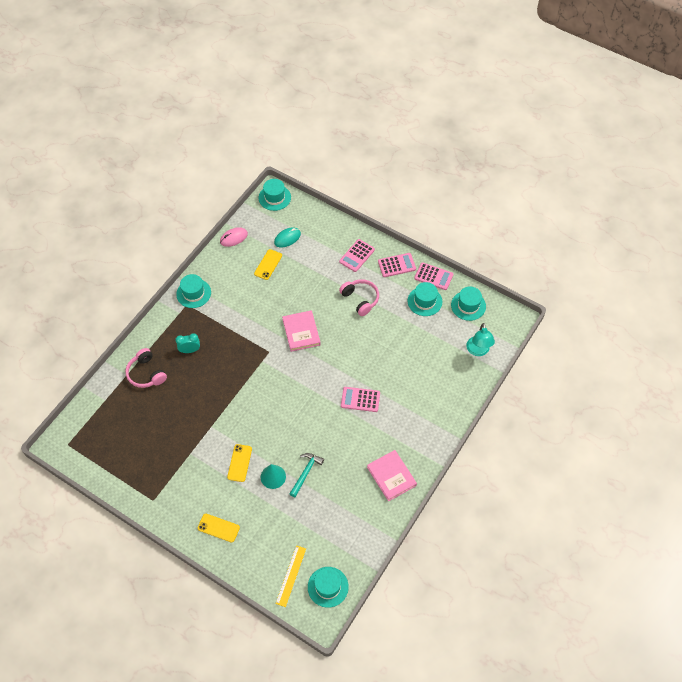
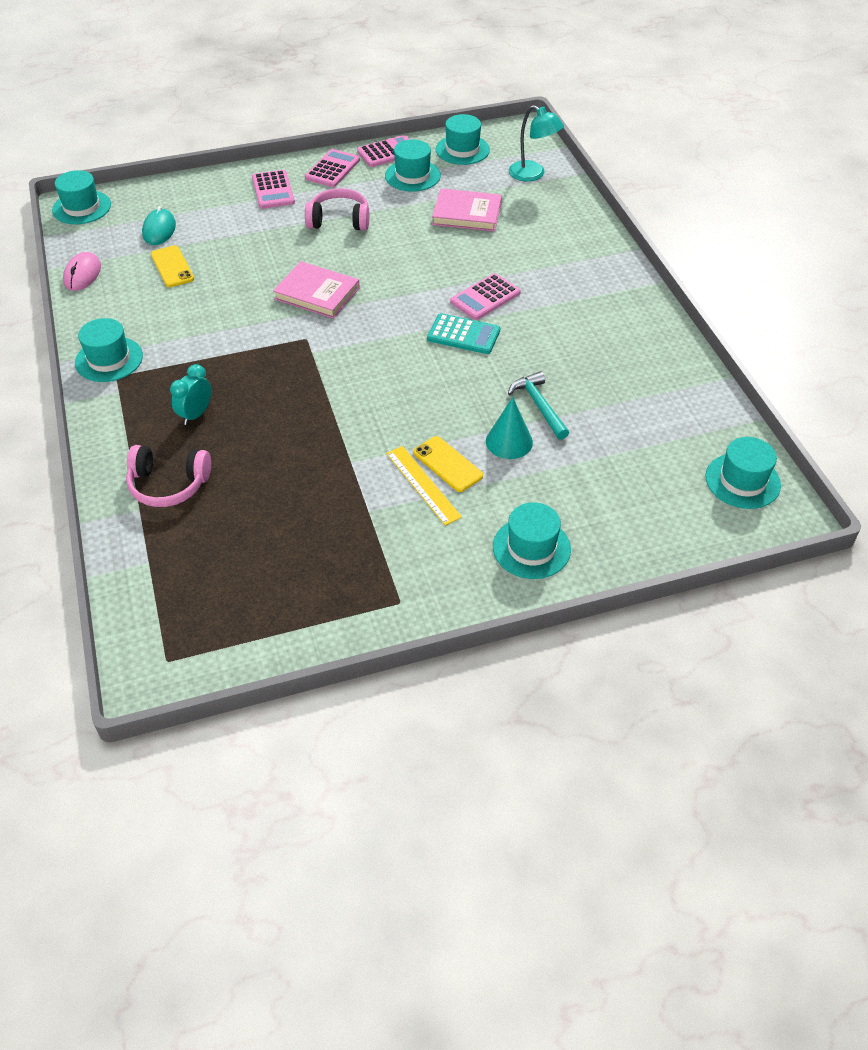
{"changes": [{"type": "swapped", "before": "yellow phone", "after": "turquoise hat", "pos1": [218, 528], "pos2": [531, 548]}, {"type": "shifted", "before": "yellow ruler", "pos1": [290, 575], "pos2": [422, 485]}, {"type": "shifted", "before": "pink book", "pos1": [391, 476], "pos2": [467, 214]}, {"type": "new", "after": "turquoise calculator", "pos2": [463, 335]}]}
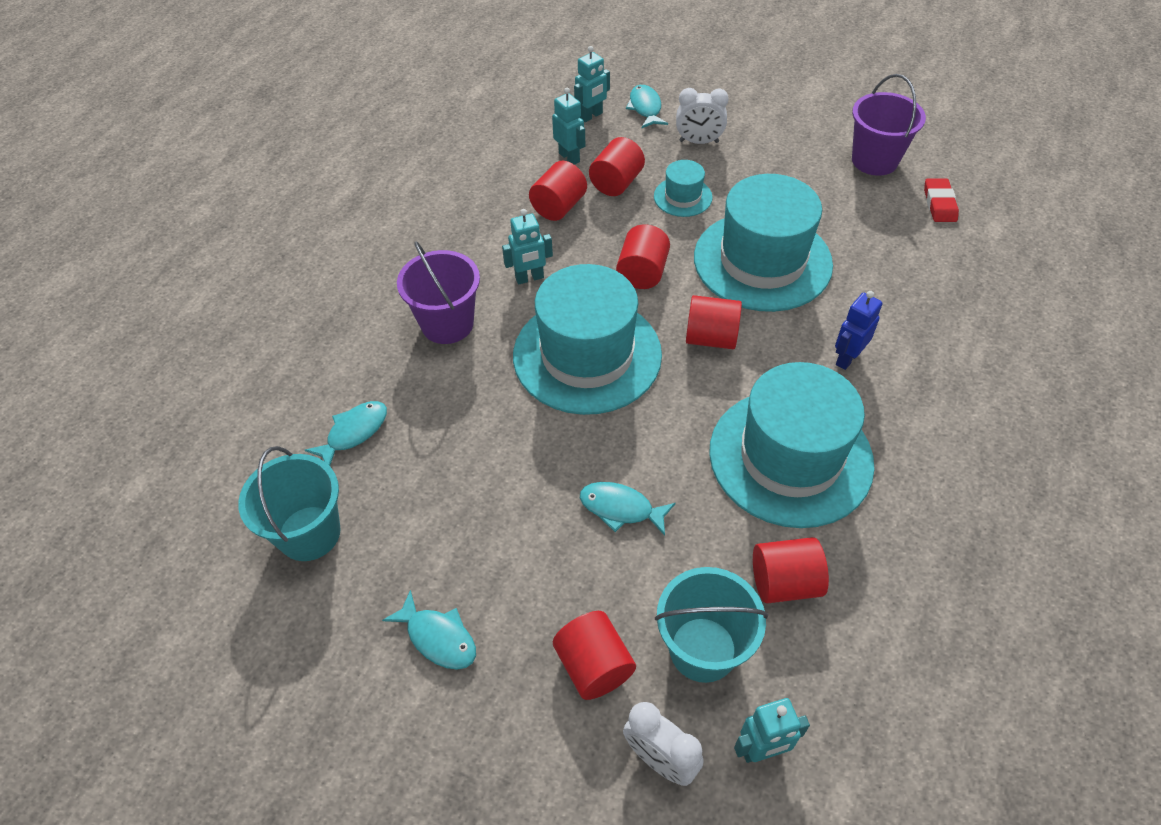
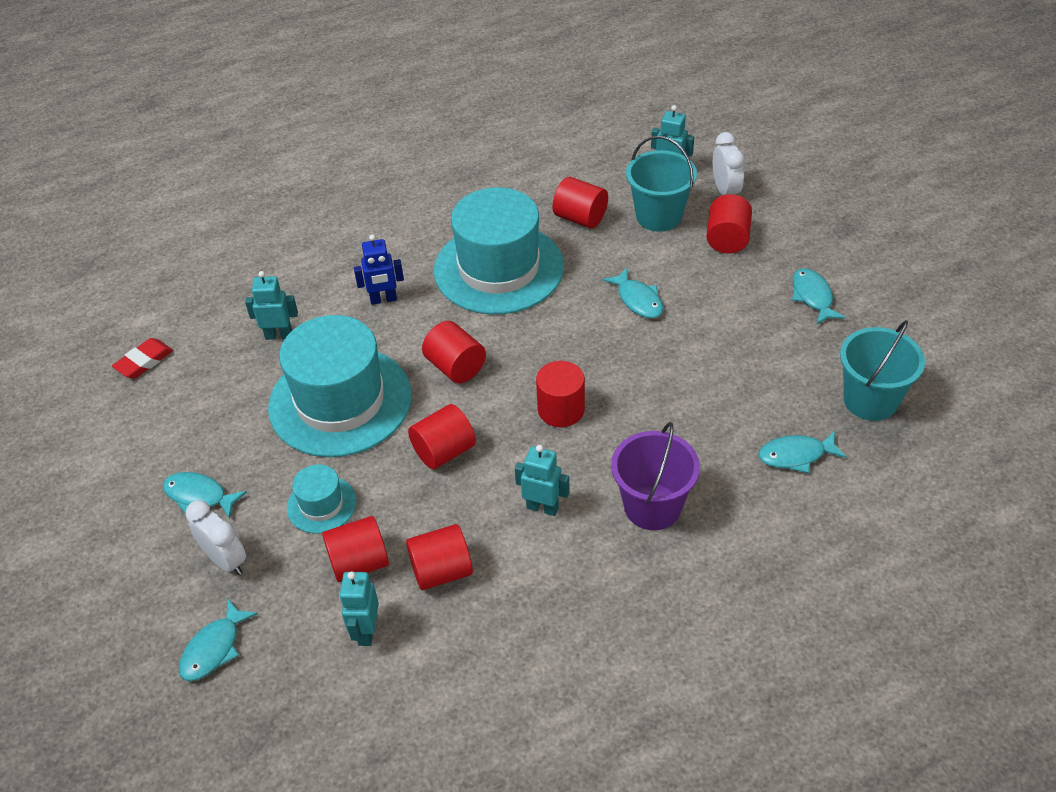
{"changes": [{"type": "swapped", "before": "turquoise hat", "after": "red cylinder", "pos1": [587, 355], "pos2": [561, 409]}, {"type": "shifted", "before": "turquoise robot", "pos1": [591, 116], "pos2": [279, 335]}, {"type": "gone", "before": "purple bucket", "pos1": [874, 160]}, {"type": "new", "after": "turquoise fish", "pos2": [199, 496]}]}
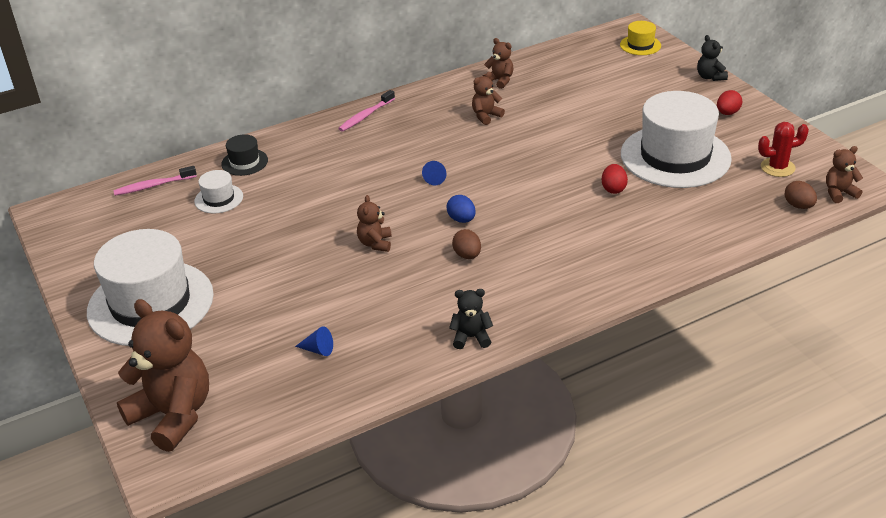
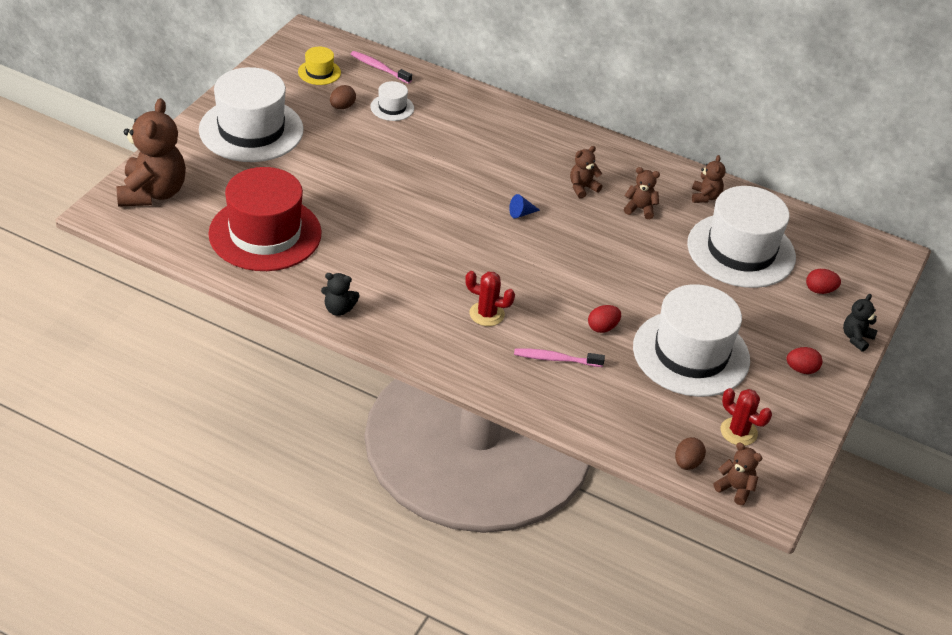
{"changes": [{"type": "gone", "before": "black hat", "pos1": [244, 162]}, {"type": "swapped", "before": "blue cone", "after": "red hat", "pos1": [318, 350], "pos2": [265, 233]}, {"type": "shifted", "before": "pink toothbrush", "pos1": [365, 116], "pos2": [555, 359]}, {"type": "shifted", "before": "brown teddy bear", "pos1": [375, 243], "pos2": [582, 188]}, {"type": "gone", "before": "blue egg", "pos1": [461, 219]}, {"type": "rotated", "before": "black teddy bear", "pos1": [471, 337], "pos2": [338, 309], "turn": 135}, {"type": "shifted", "before": "brown egg", "pos1": [467, 255], "pos2": [342, 107]}, {"type": "shifted", "before": "yellow hat", "pos1": [640, 45], "pos2": [319, 72]}, {"type": "new", "after": "red cactus", "pos2": [486, 314]}, {"type": "new", "after": "white hat", "pos2": [741, 250]}, {"type": "new", "after": "red egg", "pos2": [820, 290]}]}
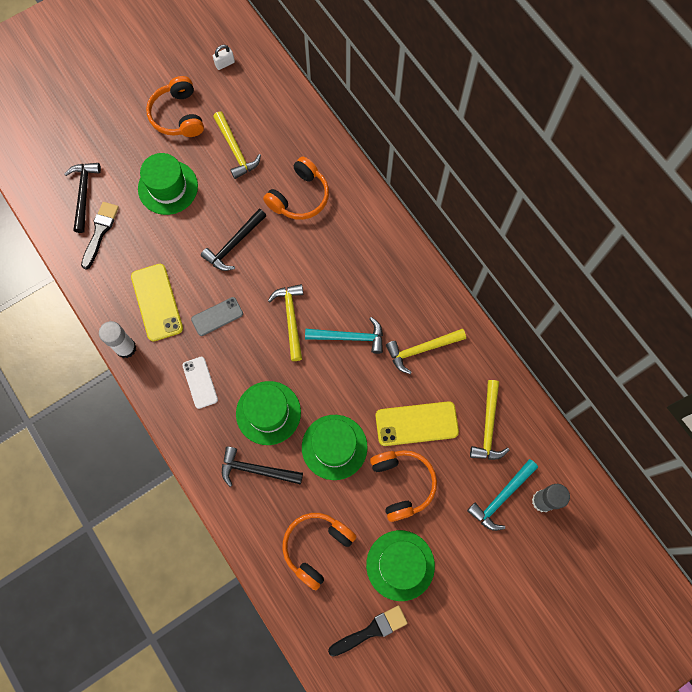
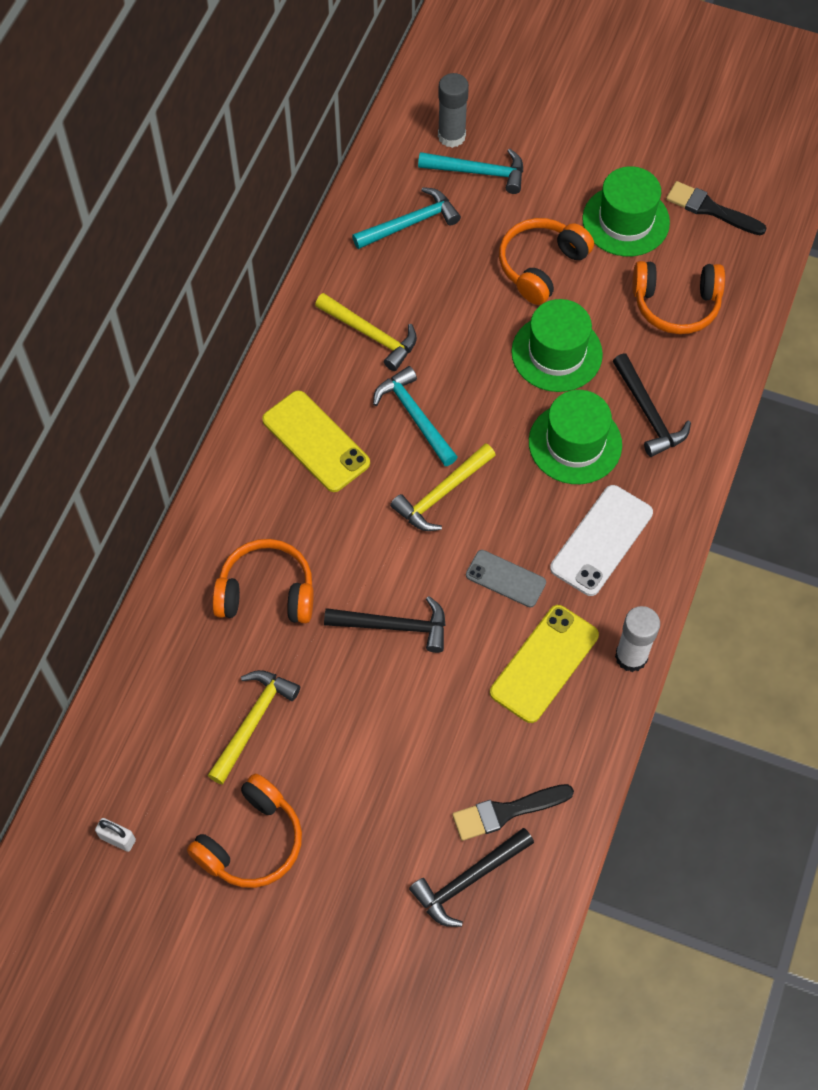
{"changes": [{"type": "gone", "before": "green hat", "pos1": [168, 187]}, {"type": "scaled", "before": "white phone", "pos1": [200, 382], "pos2": [601, 540], "scale": 1.57}, {"type": "shifted", "before": "yellow phone", "pos1": [416, 423], "pos2": [315, 441]}, {"type": "repainted", "before": "yellow hammer", "after": "turquoise hammer", "pos1": [488, 427], "pos2": [410, 223]}]}
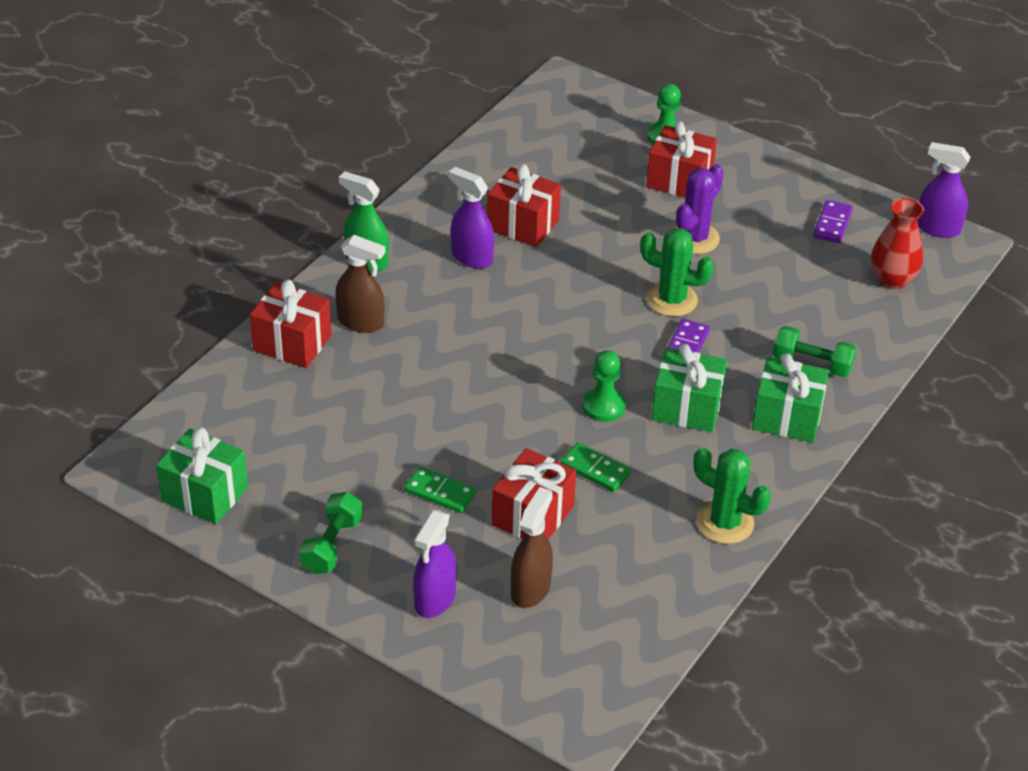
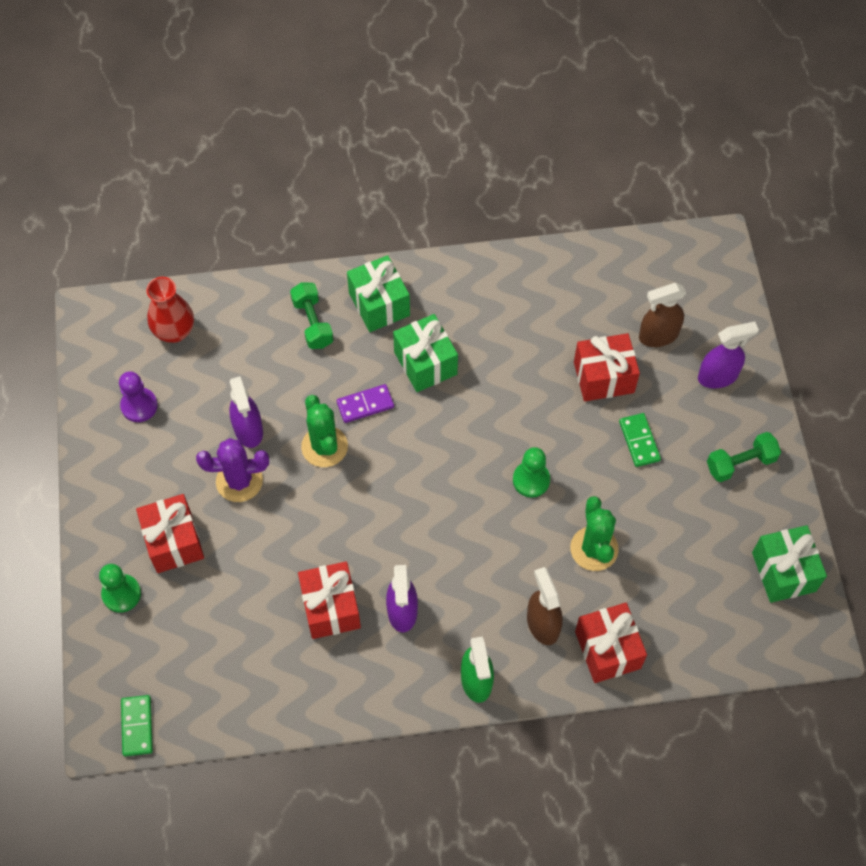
{"changes": [{"type": "shifted", "before": "green domino", "pos1": [595, 470], "pos2": [137, 726]}, {"type": "shifted", "before": "green pawn", "pos1": [603, 406], "pos2": [531, 480]}, {"type": "shifted", "before": "green cactus", "pos1": [725, 523], "pos2": [594, 549]}, {"type": "swapped", "before": "purple domino", "after": "purple pawn", "pos1": [832, 224], "pos2": [139, 406]}, {"type": "shifted", "before": "purple spray bottle", "pos1": [937, 228], "pos2": [248, 430]}]}
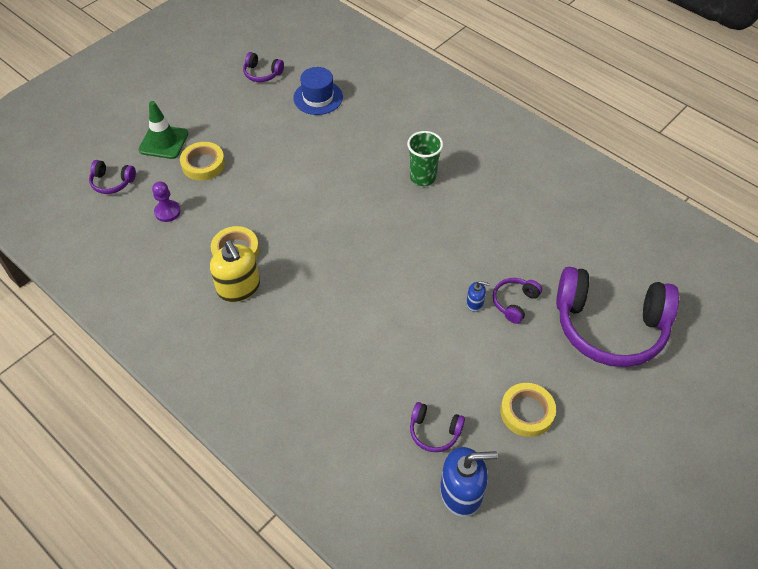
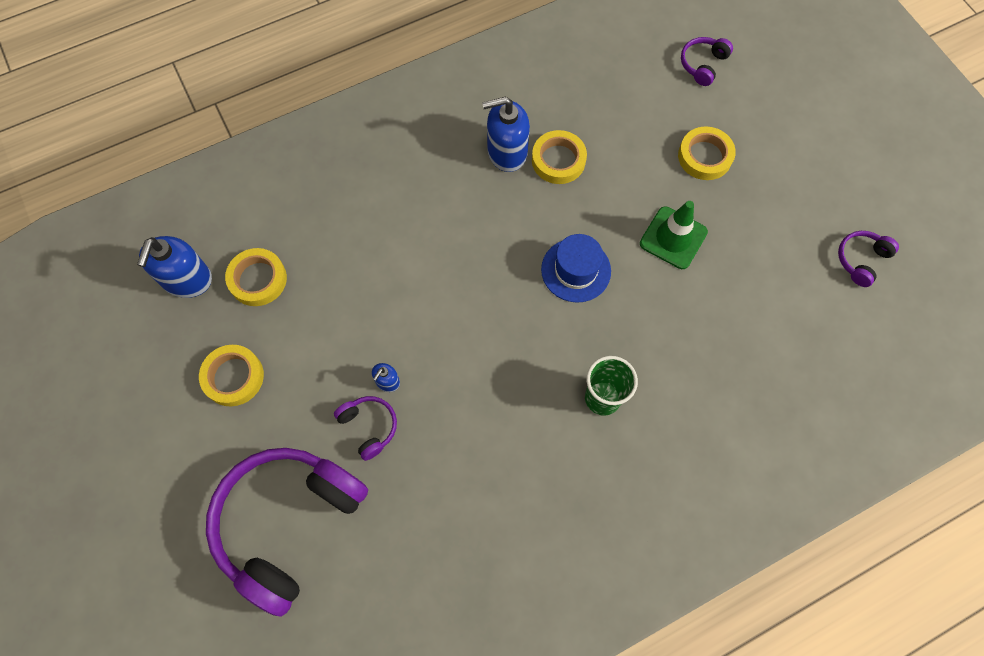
{"changes": [{"type": "shifted", "before": "green traffic cone", "pos1": [163, 142], "pos2": [673, 238]}, {"type": "gone", "before": "purple pawn", "pos1": [167, 212]}, {"type": "repainted", "before": "yellow soap dispenser", "after": "blue soap dispenser", "pos1": [239, 288], "pos2": [507, 152]}, {"type": "shifted", "before": "blue hat", "pos1": [318, 98], "pos2": [576, 270]}, {"type": "swapped", "before": "purple headphones", "after": "yellow tape", "pos1": [434, 431], "pos2": [258, 279]}]}
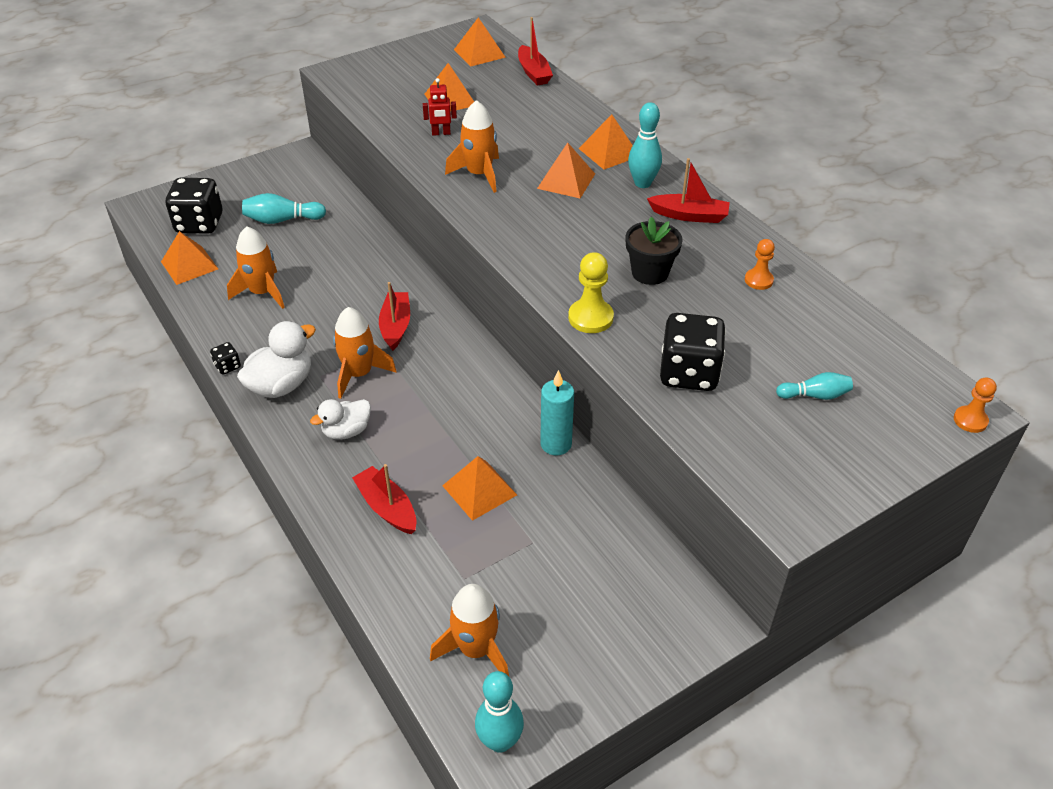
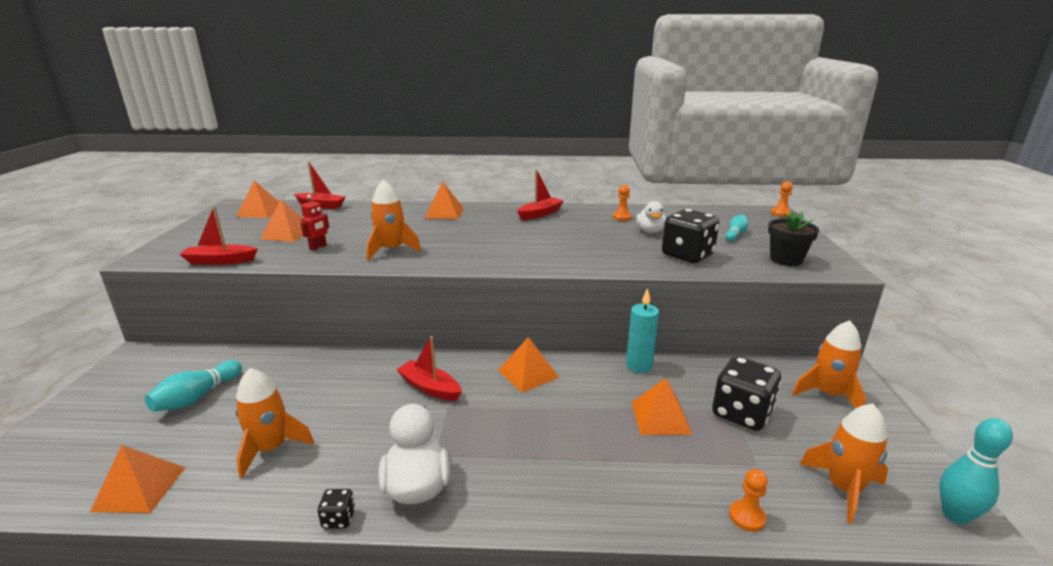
{"changes": [{"type": "shifted", "before": "black dice", "pos1": [199, 224], "pos2": [741, 413]}, {"type": "shifted", "before": "white duck", "pos1": [346, 431], "pos2": [650, 231]}, {"type": "shifted", "before": "orange rocket", "pos1": [359, 374], "pos2": [827, 394]}, {"type": "shifted", "before": "red boat", "pos1": [387, 507], "pos2": [220, 261]}, {"type": "shifted", "before": "orange pyramid", "pos1": [566, 181], "pos2": [528, 373]}, {"type": "gone", "before": "yellow pawn", "pos1": [590, 318]}, {"type": "shifted", "before": "black flower pot", "pos1": [650, 273], "pos2": [786, 260]}, {"type": "gone", "before": "turquoise bowling pin", "pos1": [642, 183]}, {"type": "new", "after": "orange pawn", "pos2": [747, 517]}]}
